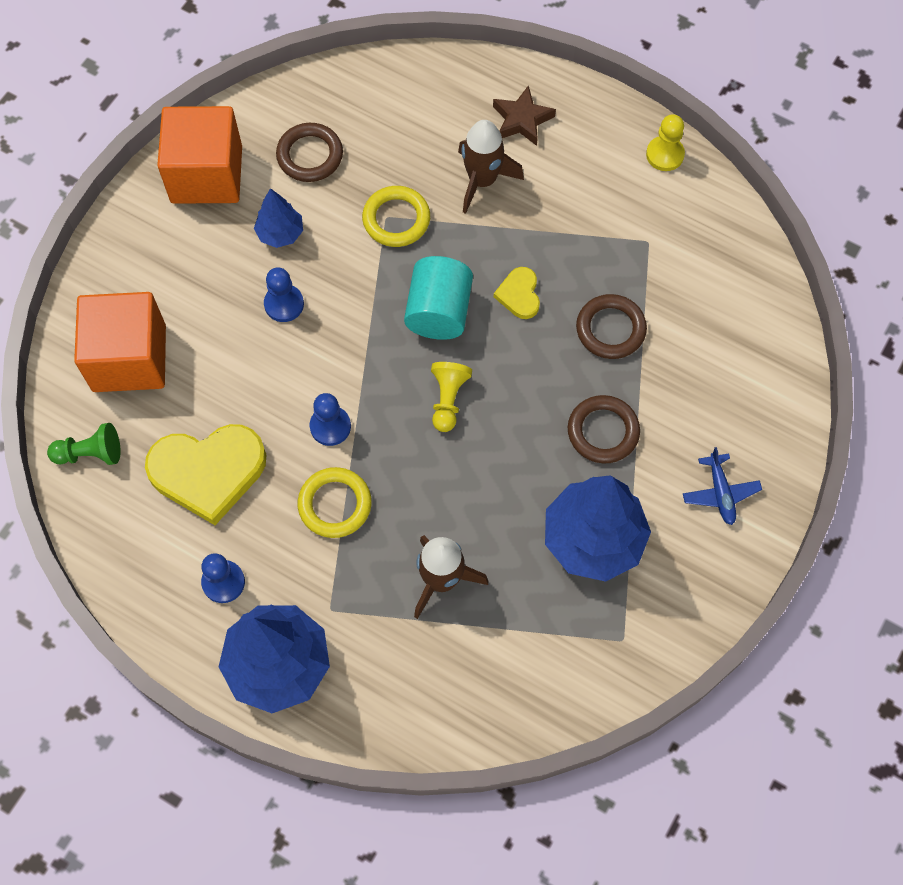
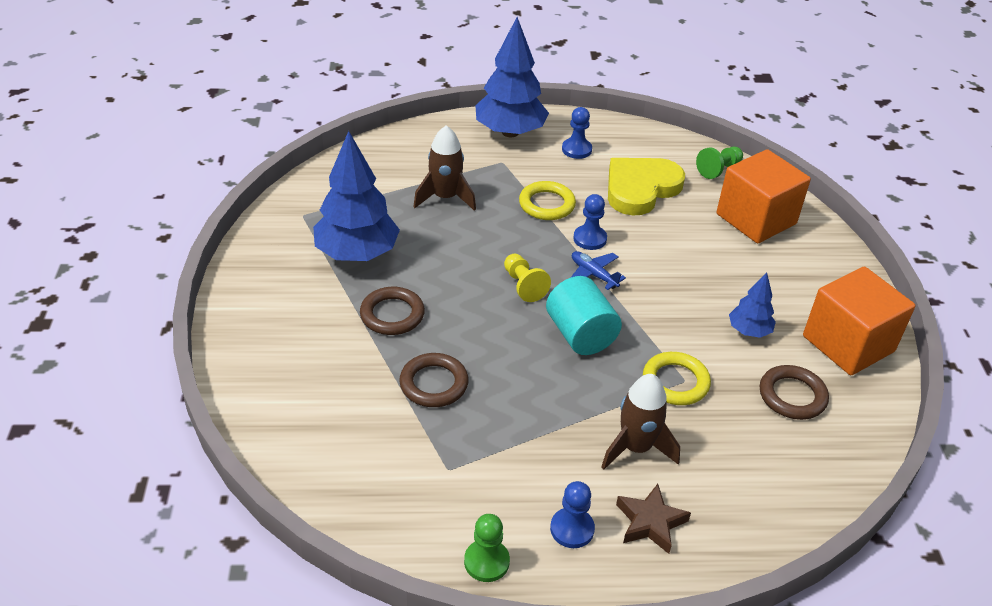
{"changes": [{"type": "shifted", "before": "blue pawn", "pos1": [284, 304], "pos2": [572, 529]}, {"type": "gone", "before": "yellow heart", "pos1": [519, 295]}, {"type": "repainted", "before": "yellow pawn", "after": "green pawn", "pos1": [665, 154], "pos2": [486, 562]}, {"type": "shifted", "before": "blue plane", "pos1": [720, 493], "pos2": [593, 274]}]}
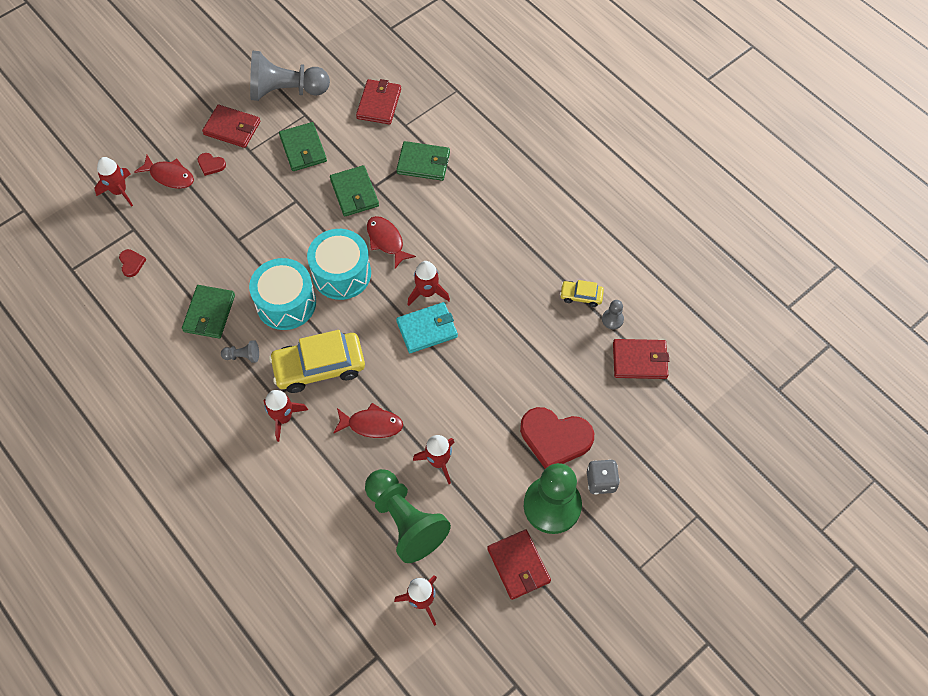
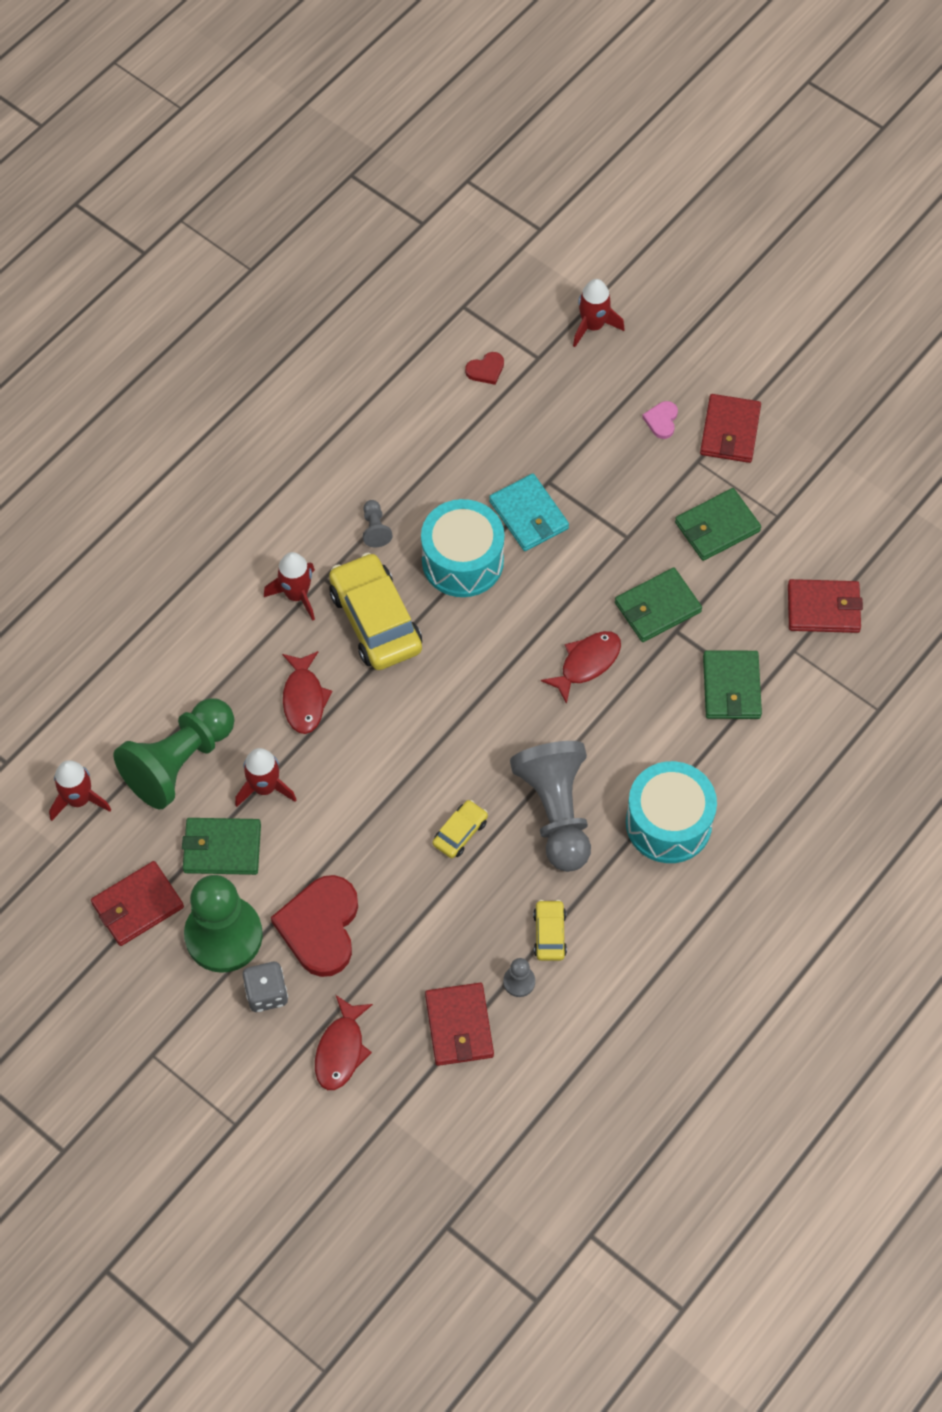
{"changes": [{"type": "shifted", "before": "red fish", "pos1": [170, 176], "pos2": [341, 1050]}, {"type": "shifted", "before": "green wallet", "pos1": [209, 313], "pos2": [222, 848]}, {"type": "repainted", "before": "red heart", "after": "pink heart", "pos1": [211, 165], "pos2": [661, 420]}, {"type": "shifted", "before": "grey pawn", "pos1": [286, 91], "pos2": [556, 812]}, {"type": "shifted", "before": "turquoise drum", "pos1": [341, 273], "pos2": [668, 823]}, {"type": "shifted", "before": "turquoise wallet", "pos1": [427, 329], "pos2": [529, 515]}, {"type": "gone", "before": "red rocket", "pos1": [427, 292]}, {"type": "new", "after": "yellow car", "pos2": [460, 832]}]}
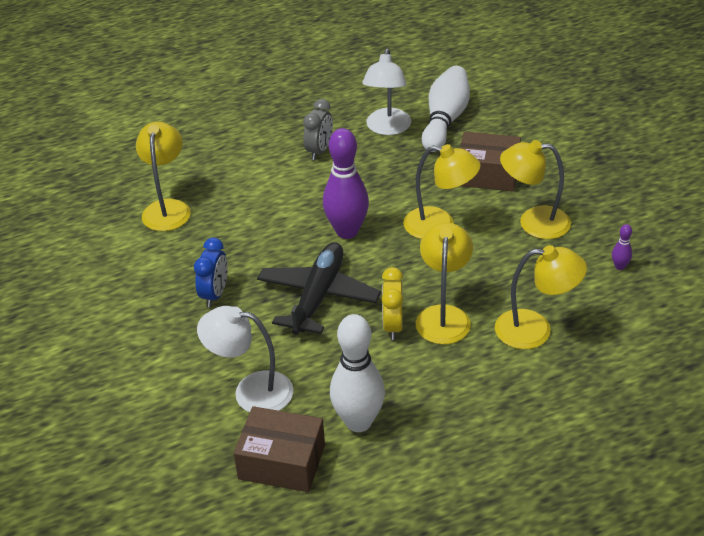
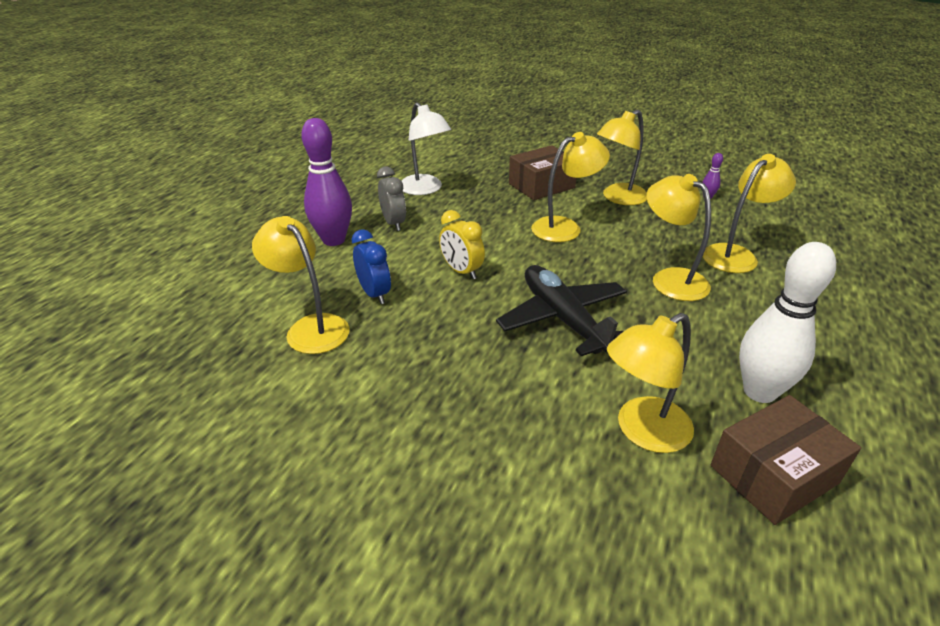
{"changes": [{"type": "shifted", "before": "blue clock", "pos1": [215, 294], "pos2": [374, 294]}, {"type": "repainted", "before": "white lamp", "after": "yellow lamp", "pos1": [251, 391], "pos2": [642, 431]}, {"type": "shifted", "before": "purple bowling pin", "pos1": [347, 231], "pos2": [334, 240]}, {"type": "shifted", "before": "yellow clock", "pos1": [393, 326], "pos2": [461, 271]}, {"type": "gone", "before": "white bowling pin", "pos1": [445, 120]}]}
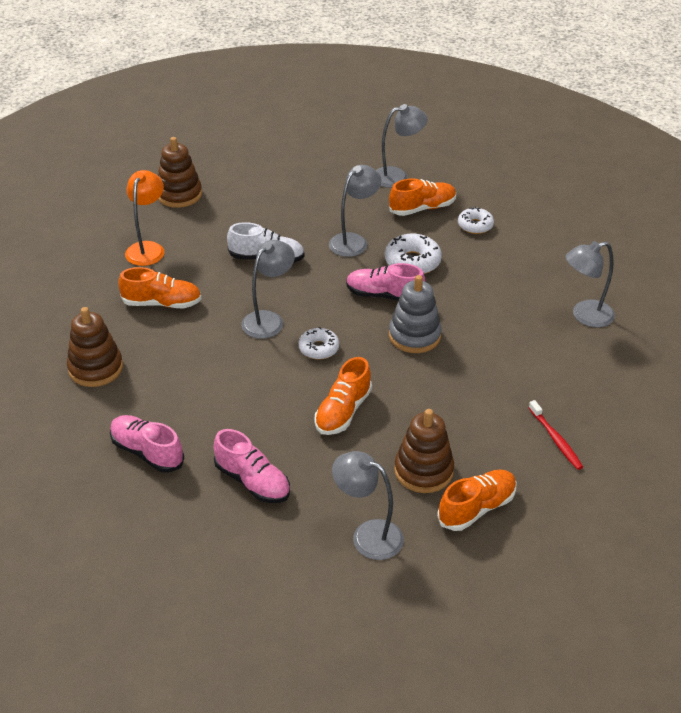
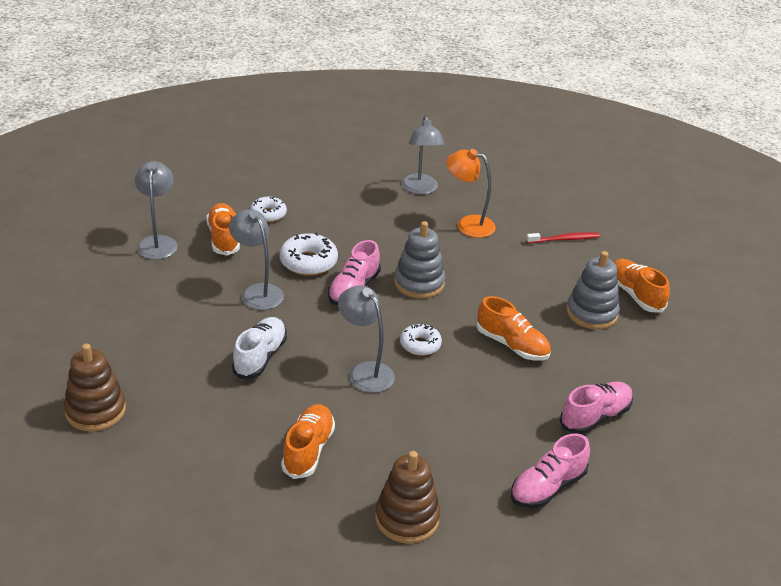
{"changes": [{"type": "shifted", "before": "orange lamp", "pos1": [148, 248], "pos2": [468, 224]}, {"type": "gone", "before": "grey lamp", "pos1": [368, 535]}, {"type": "repainted", "before": "brown stacking toy", "after": "grey stacking toy", "pos1": [423, 471], "pos2": [592, 313]}]}
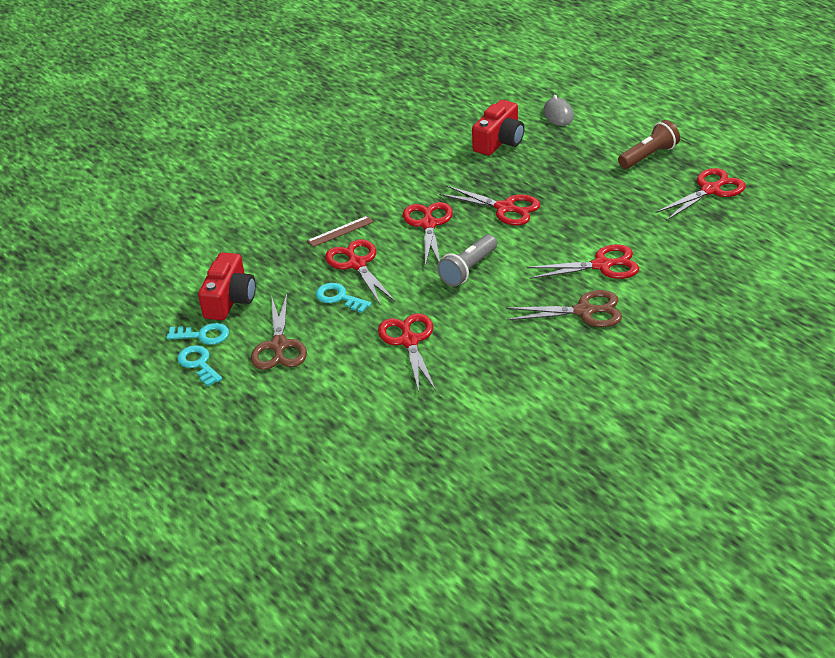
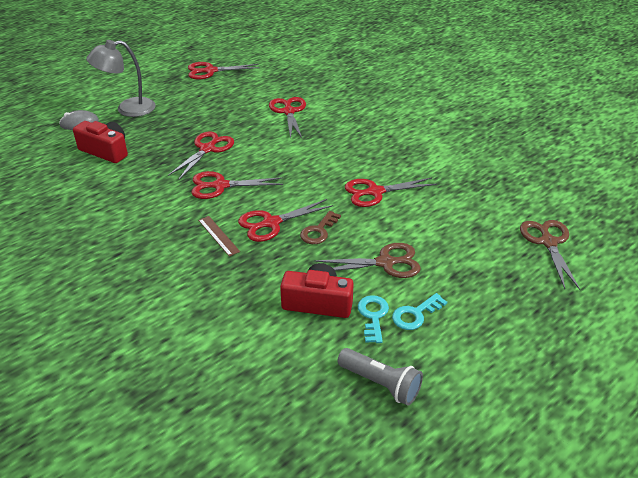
{"changes": [{"type": "repainted", "before": "turquoise key", "after": "brown key", "pos1": [339, 298], "pos2": [319, 231]}, {"type": "shifted", "before": "grey flashlight", "pos1": [468, 269], "pos2": [380, 384]}, {"type": "shifted", "before": "brown scissors", "pos1": [584, 311], "pos2": [548, 242]}, {"type": "gone", "before": "brown flashlight", "pos1": [649, 156]}, {"type": "rotated", "before": "red scissors", "pos1": [710, 190], "pos2": [210, 71], "turn": -60}, {"type": "new", "after": "grey lamp", "pos2": [128, 109]}]}
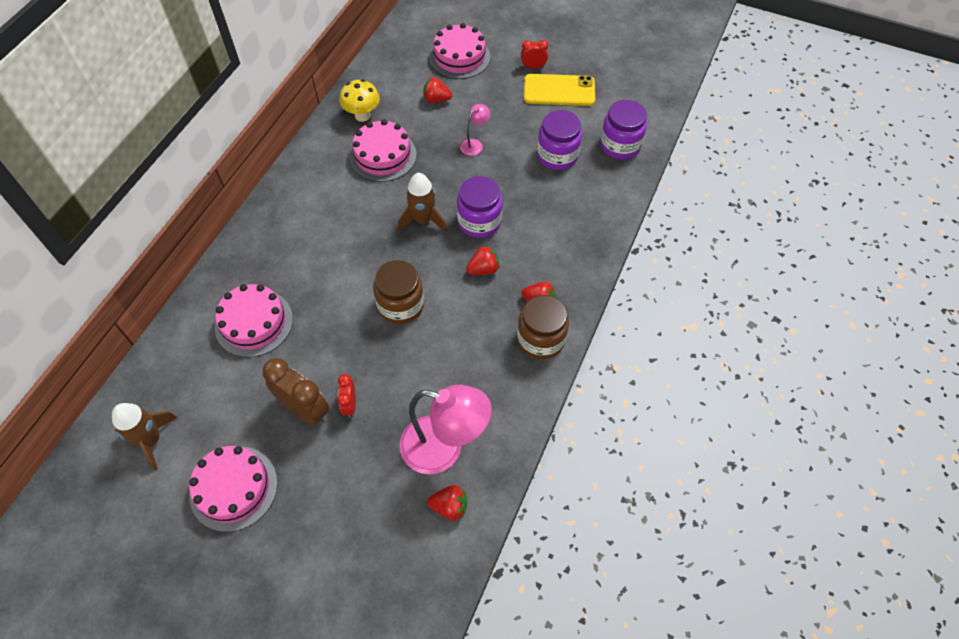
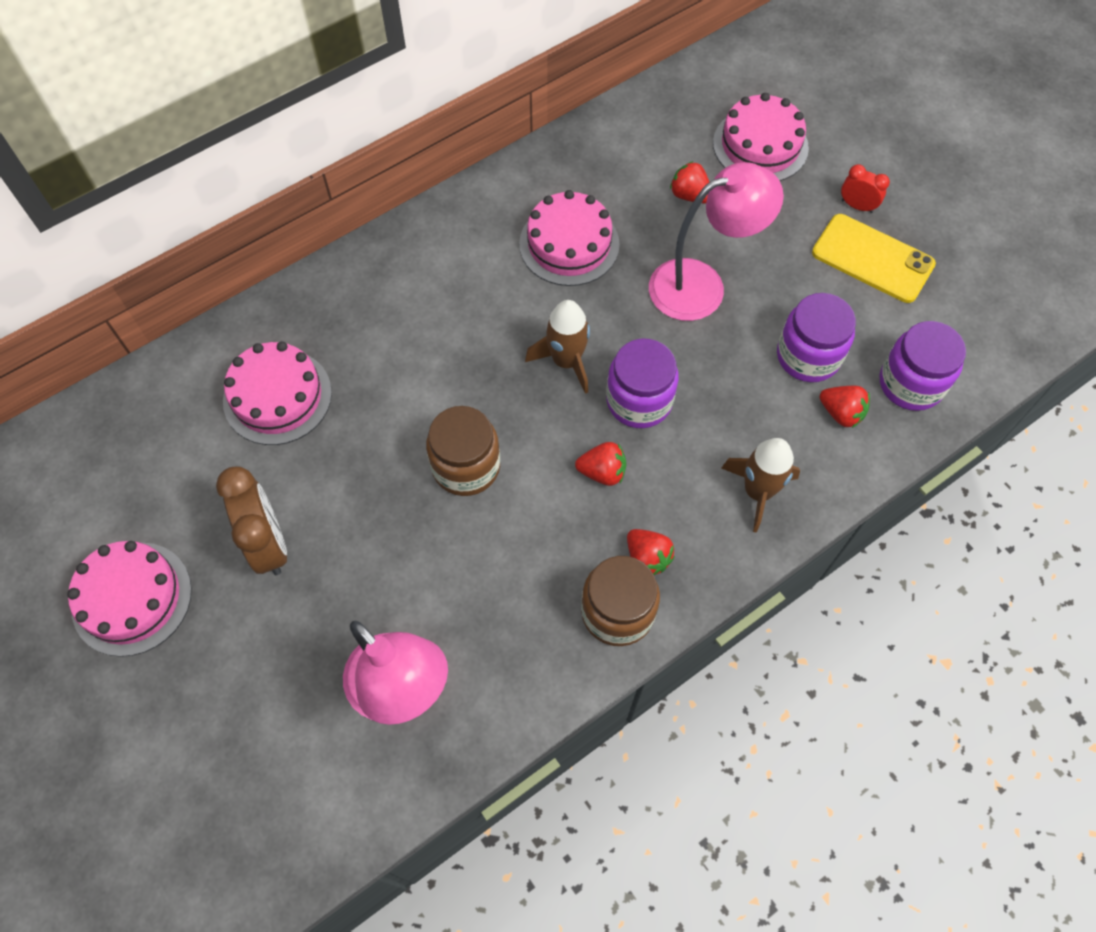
{"changes": [{"type": "shifted", "before": "brown rocket", "pos1": [151, 440], "pos2": [757, 491]}, {"type": "gone", "before": "red clock", "pos1": [349, 405]}, {"type": "gone", "before": "yellow mushroom", "pos1": [362, 115]}, {"type": "shifted", "before": "red strawberry", "pos1": [449, 506], "pos2": [841, 413]}, {"type": "scaled", "before": "pink lamp", "pos1": [474, 144], "pos2": [702, 285], "scale": 2.18}]}
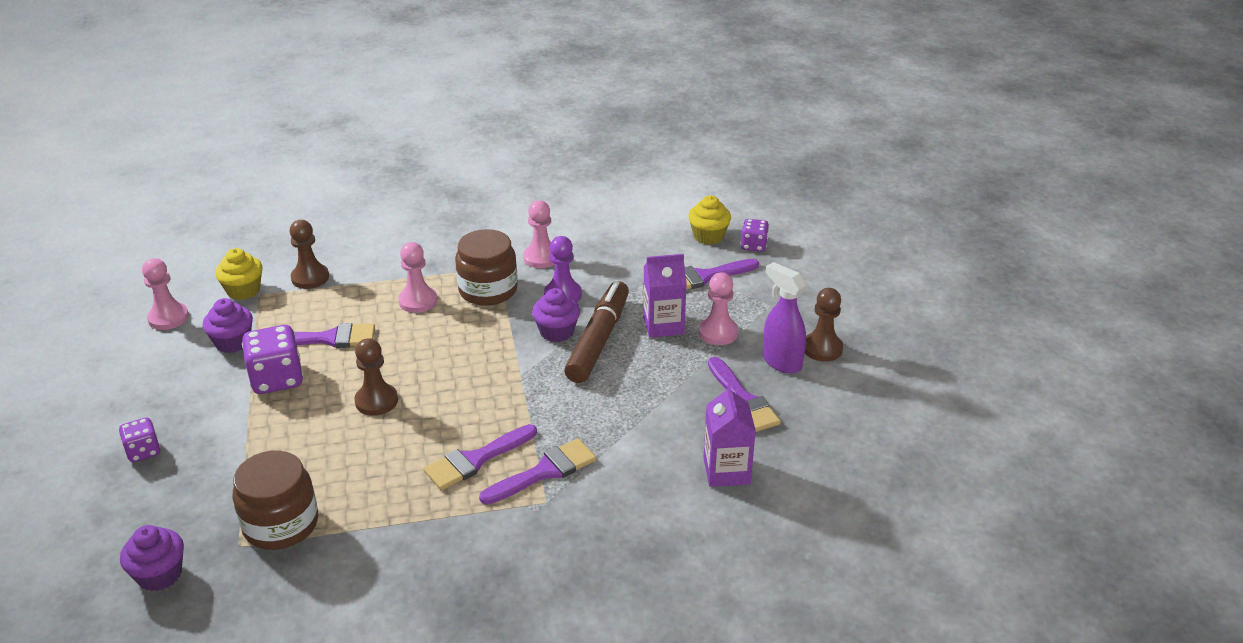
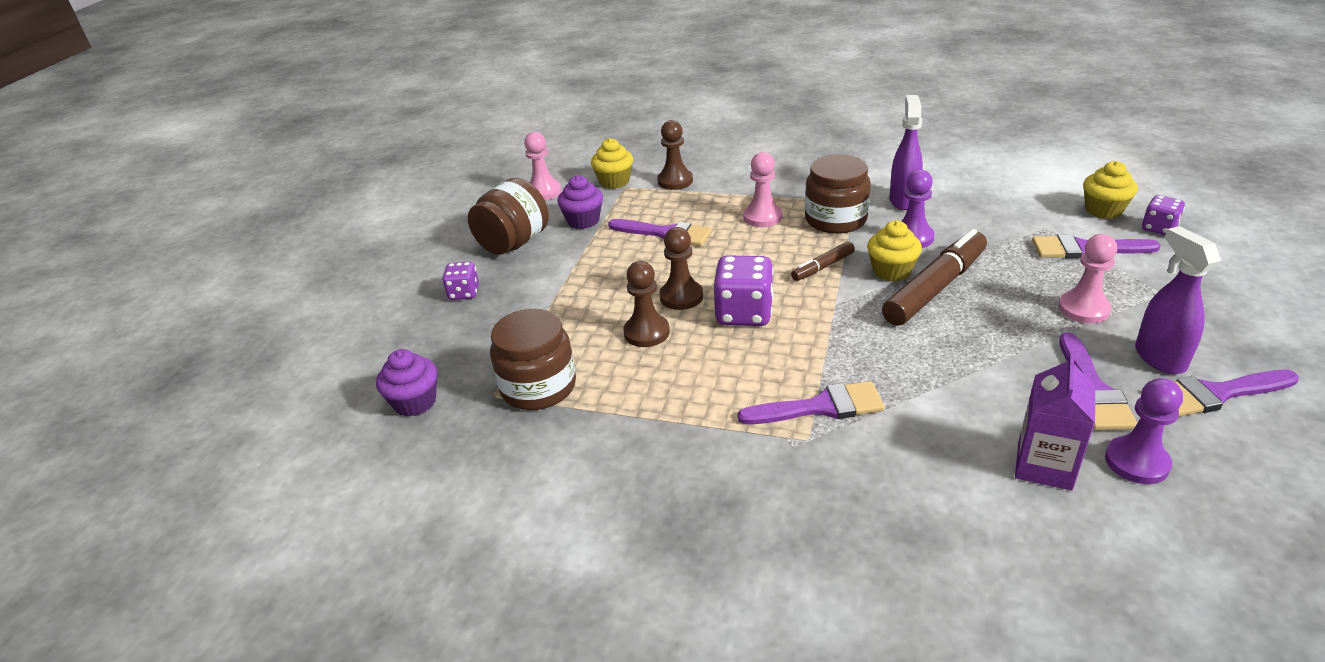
{"changes": [{"type": "shifted", "before": "purple dice", "pos1": [277, 379], "pos2": [744, 313]}, {"type": "shifted", "before": "purple brush", "pos1": [476, 460], "pos2": [1215, 394]}, {"type": "swapped", "before": "pink pawn", "after": "purple spray bottle", "pos1": [541, 258], "pos2": [903, 200]}, {"type": "repainted", "before": "purple cupcake", "after": "yellow cupcake", "pos1": [557, 332], "pos2": [891, 271]}, {"type": "gone", "before": "purple carton", "pos1": [663, 325]}, {"type": "shifted", "before": "brown pawn", "pos1": [822, 348], "pos2": [646, 332]}, {"type": "new", "after": "brown jar", "pos2": [514, 243]}, {"type": "new", "after": "brown marker", "pos2": [823, 267]}, {"type": "new", "after": "purple pawn", "pos2": [1136, 462]}]}
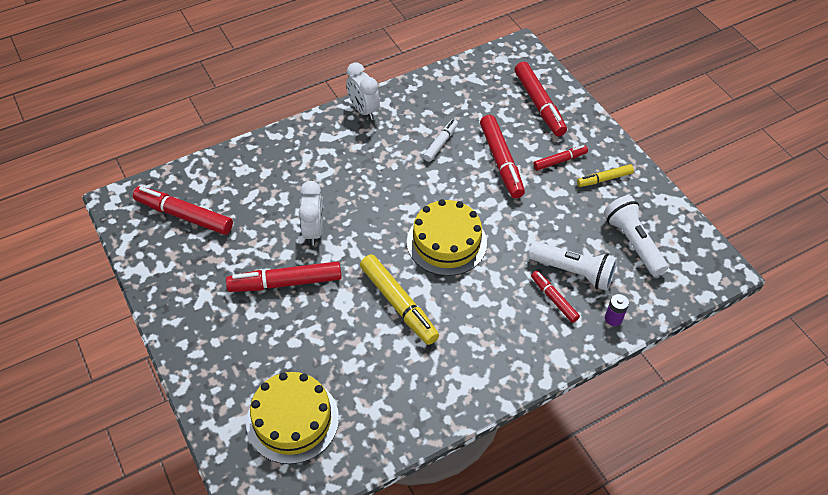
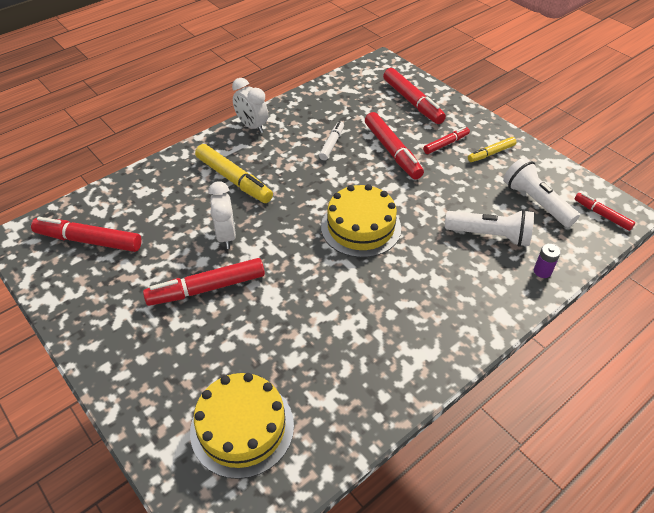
{"changes": [{"type": "shifted", "before": "yellow marker", "pos1": [398, 303], "pos2": [234, 179]}, {"type": "shifted", "before": "red marker", "pos1": [554, 299], "pos2": [602, 215]}]}
